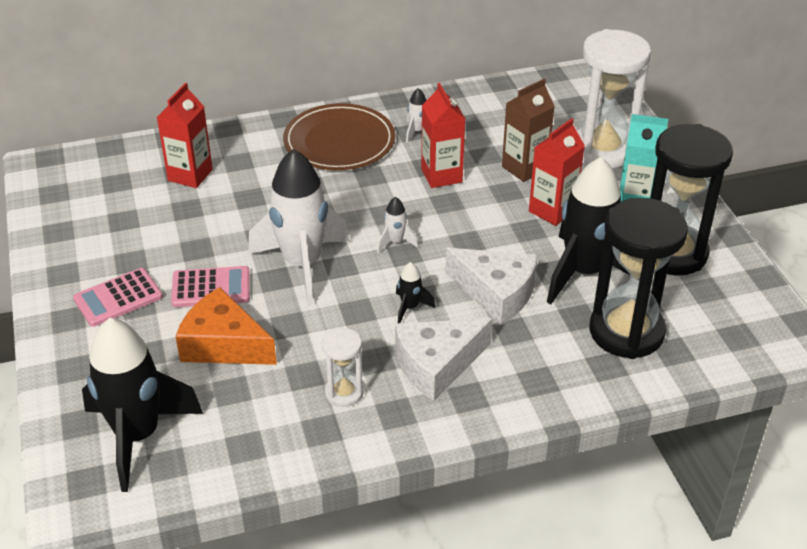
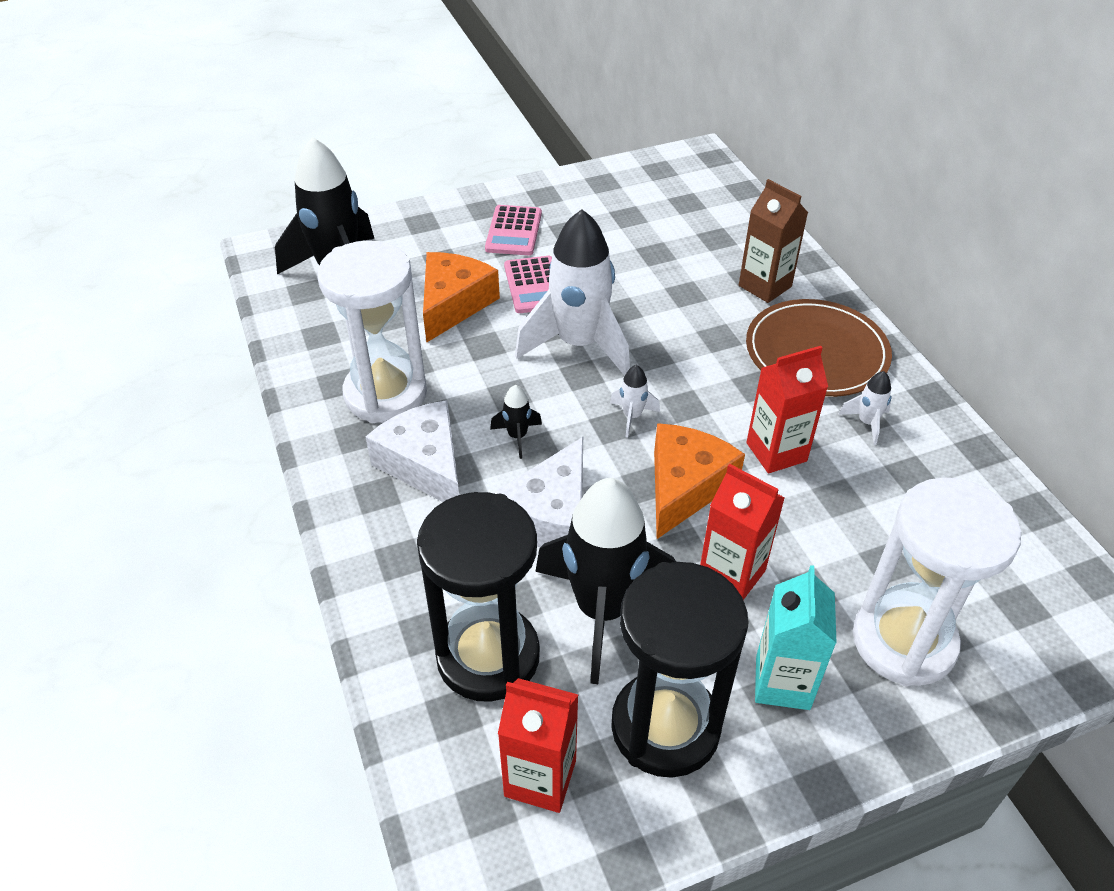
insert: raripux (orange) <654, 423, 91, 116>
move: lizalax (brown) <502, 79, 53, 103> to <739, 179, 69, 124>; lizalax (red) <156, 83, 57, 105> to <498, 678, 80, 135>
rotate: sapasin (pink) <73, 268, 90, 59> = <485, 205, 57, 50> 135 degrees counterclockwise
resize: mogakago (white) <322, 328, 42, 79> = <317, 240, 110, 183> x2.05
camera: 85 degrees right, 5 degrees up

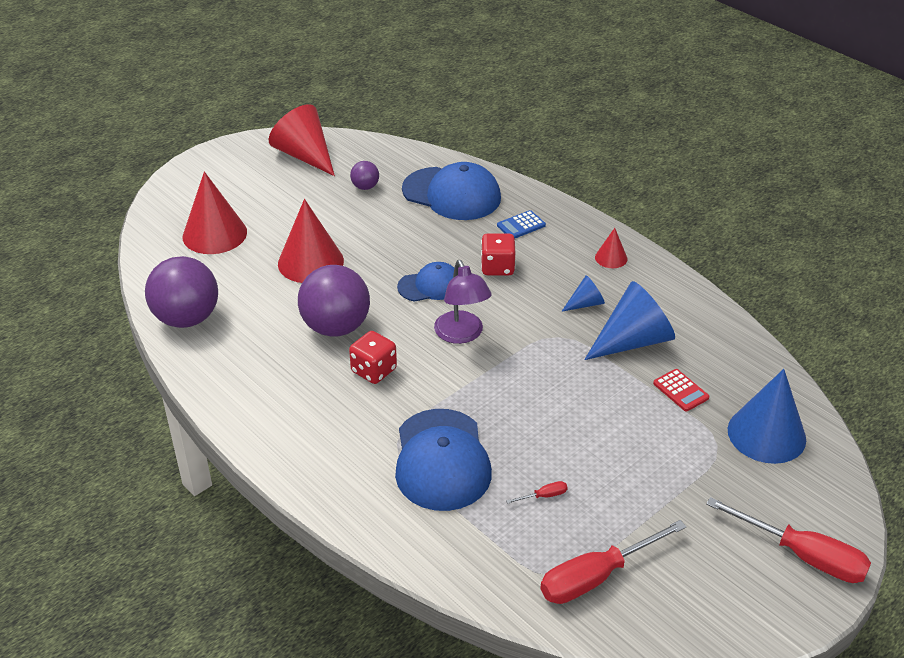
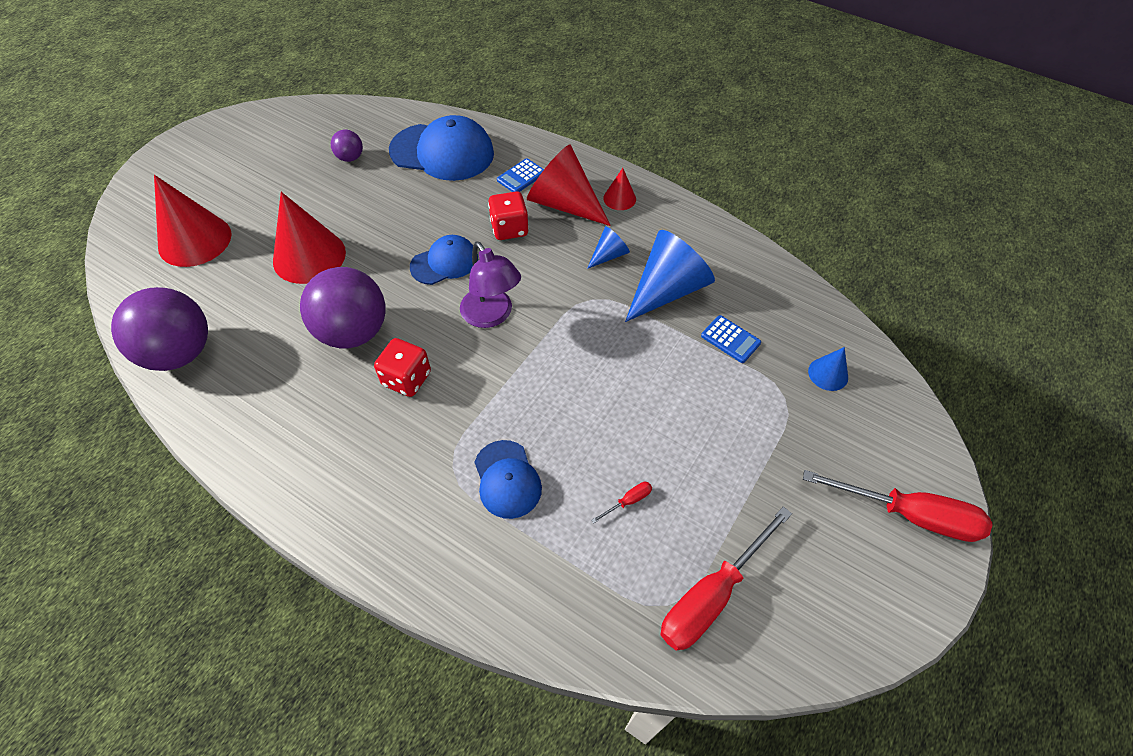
move: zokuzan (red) <269, 104, 66, 72> to <527, 144, 84, 82>
recolor: sapasin (red) <653, 369, 56, 42> to sapasin (blue) <701, 315, 60, 48>
resize: zokuzan (blue) <728, 369, 78, 95> = <808, 347, 40, 44> x0.50; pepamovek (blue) <395, 409, 97, 102> = <474, 440, 68, 79> x0.58
camera: 15 degrees left, 15 degrees up

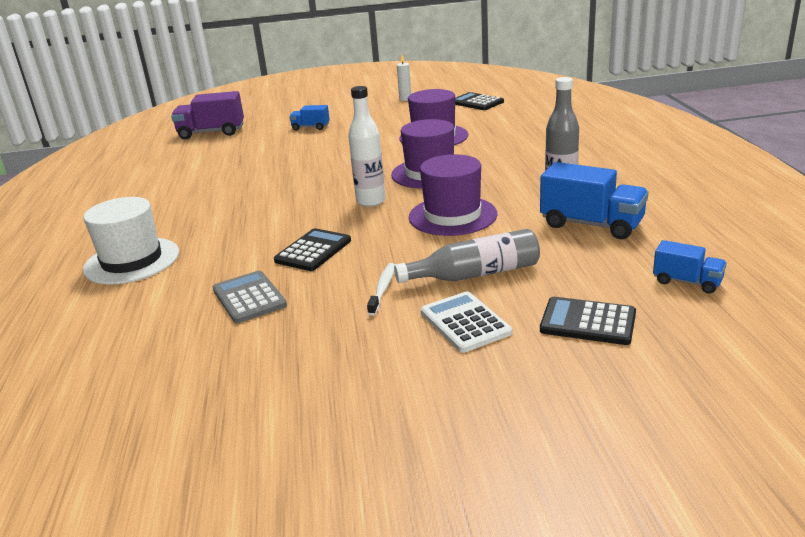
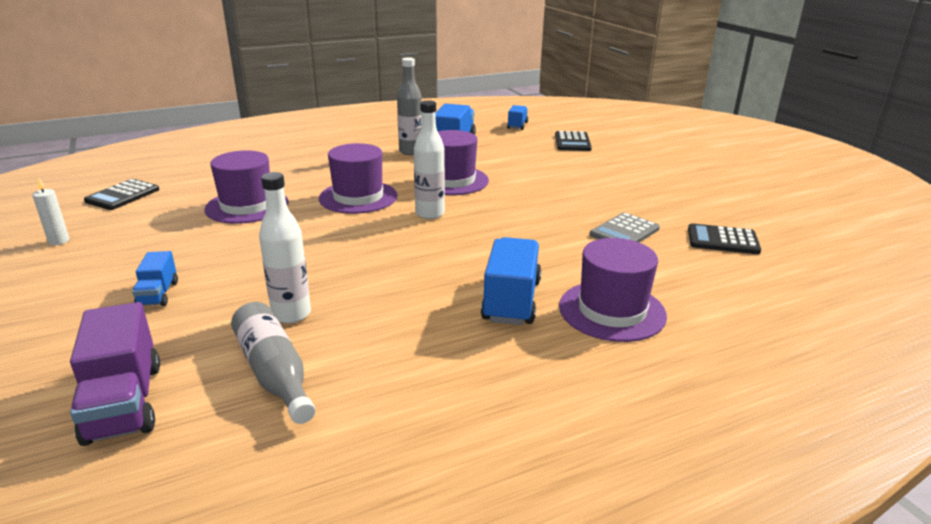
delete: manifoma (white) <367, 263, 28, 53>; sapasin (white) <421, 291, 91, 62>
insert: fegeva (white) <259, 172, 52, 151>; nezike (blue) <481, 237, 60, 88>
move: sapasin (black) <274, 228, 77, 43> to <688, 223, 73, 31>; fegeva (grey) <394, 229, 146, 54> to <231, 302, 85, 122>
recolor: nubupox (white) <83, 197, 96, 87> to nubupox (purple) <559, 238, 108, 104>
camera: 110 degrees left, 0 degrees up

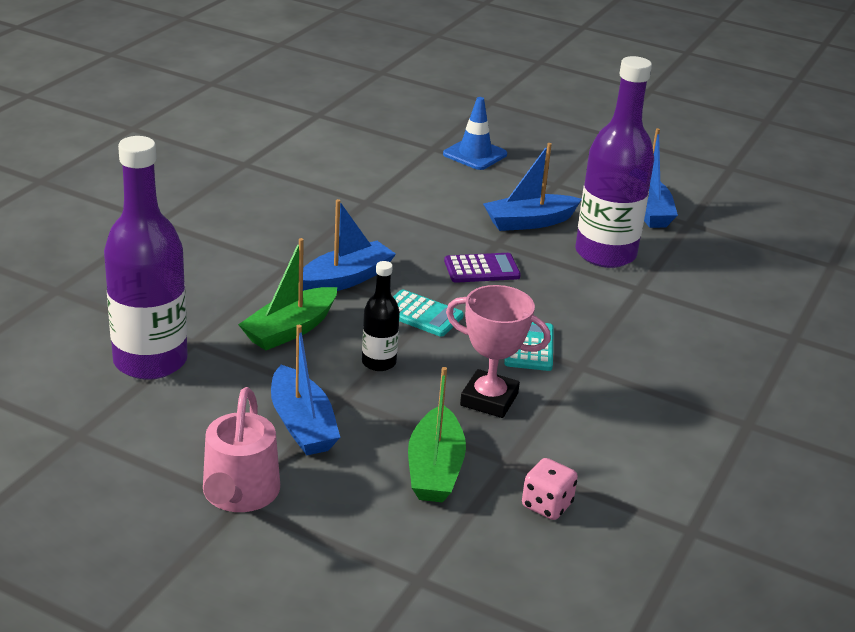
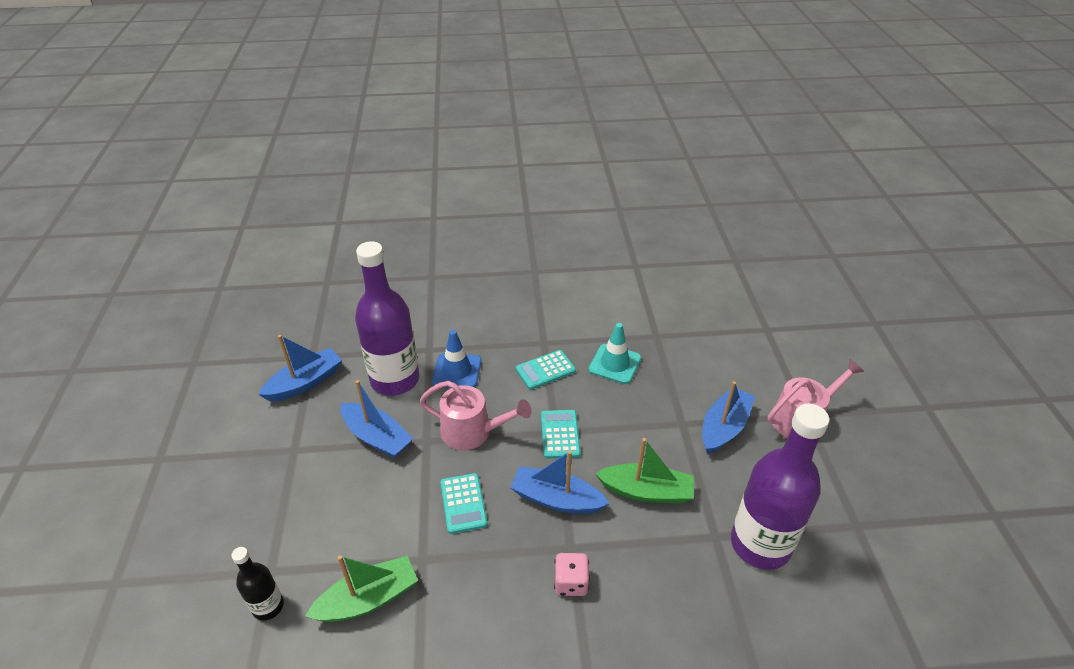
insert: sapasin (turquoise) <441, 473, 46, 61>
move: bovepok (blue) <443, 97, 64, 73> to <432, 330, 49, 58>; fegeva (black) <362, 261, 38, 110> to <231, 547, 53, 74>; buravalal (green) <408, 367, 58, 136> to <305, 555, 113, 67>; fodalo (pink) <522, 458, 56, 62> to <554, 553, 36, 43>
replace: sapasin (purple) <444, 253, 77, 30> to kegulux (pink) <419, 381, 112, 69>; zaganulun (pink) <446, 285, 105, 133> to bovepok (turquoise) <588, 323, 53, 61>
camera: 120 degrees left, 10 degrees up

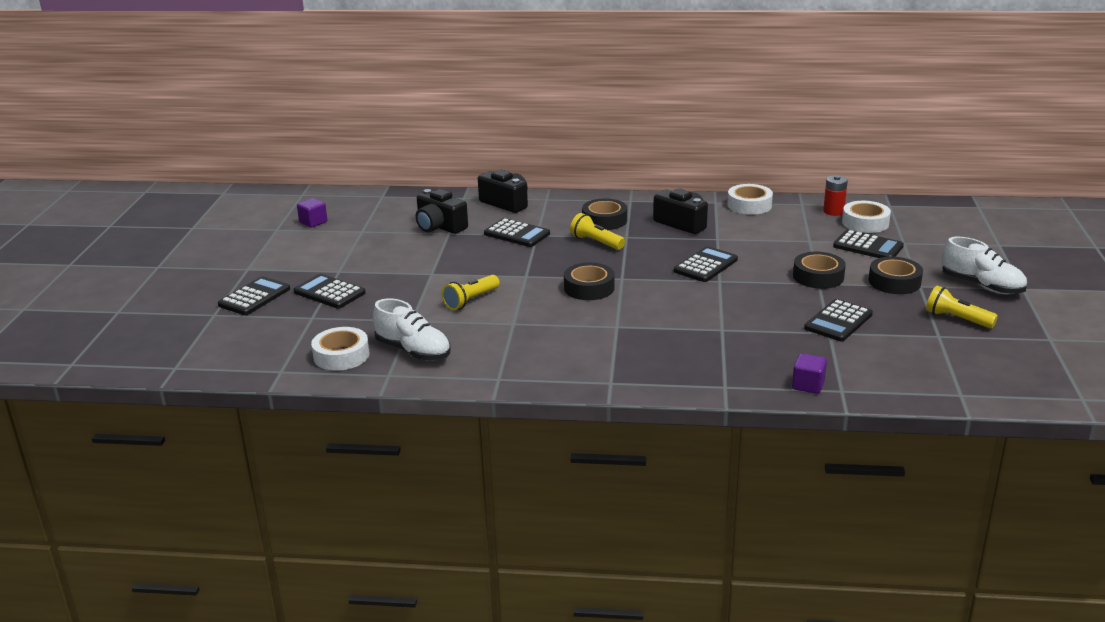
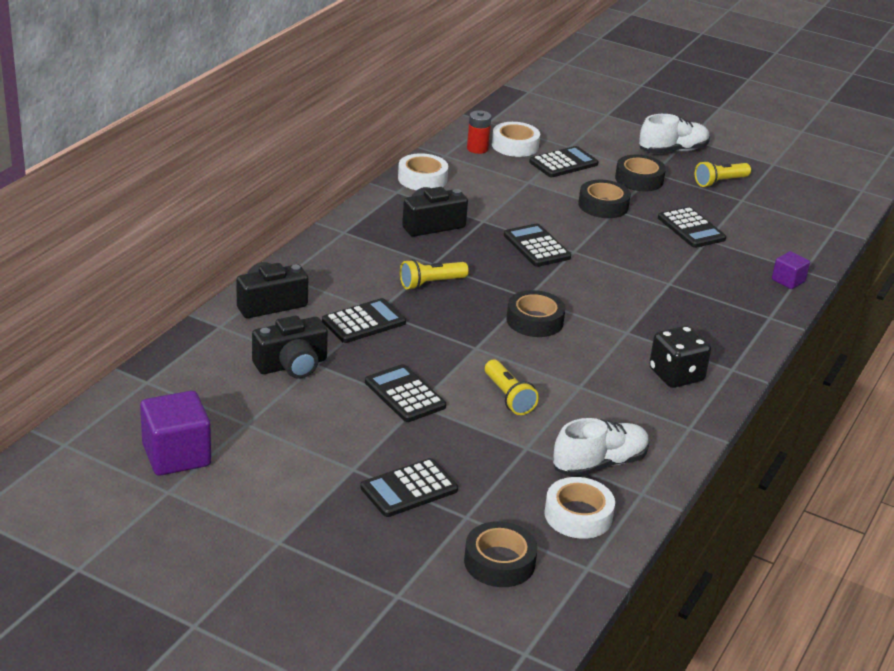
insert: fodalo (black) <649, 326, 62, 62>
move: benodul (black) <582, 199, 45, 31> to <464, 521, 73, 66>; sapasin (black) <218, 276, 72, 39> to <365, 364, 81, 58>
resize: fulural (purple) <297, 198, 30, 30> = <140, 391, 71, 85> x1.81
camera: 70 degrees left, 5 degrees up

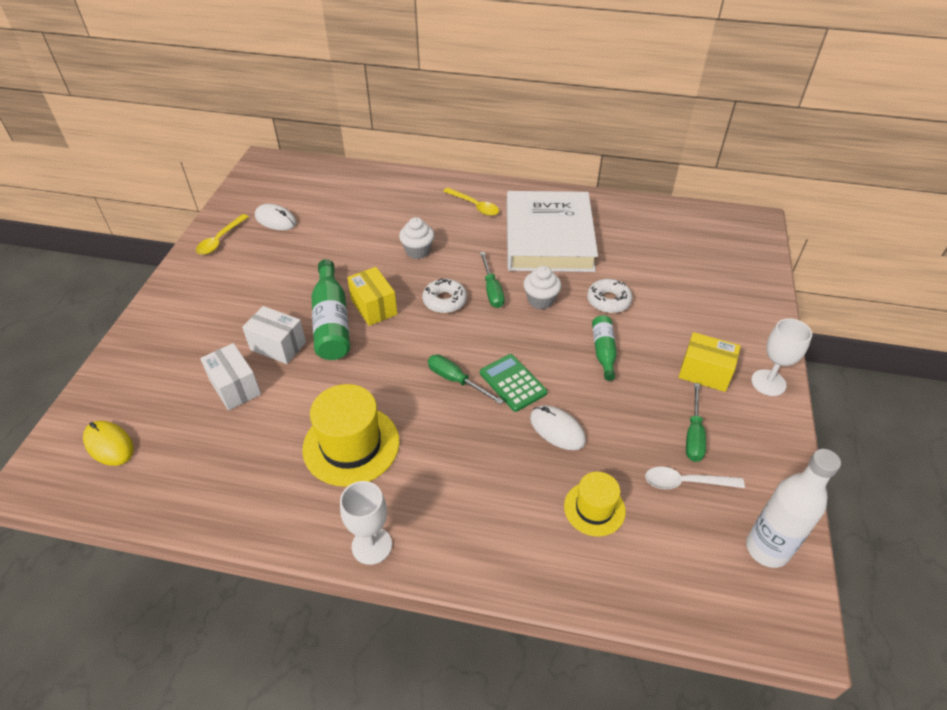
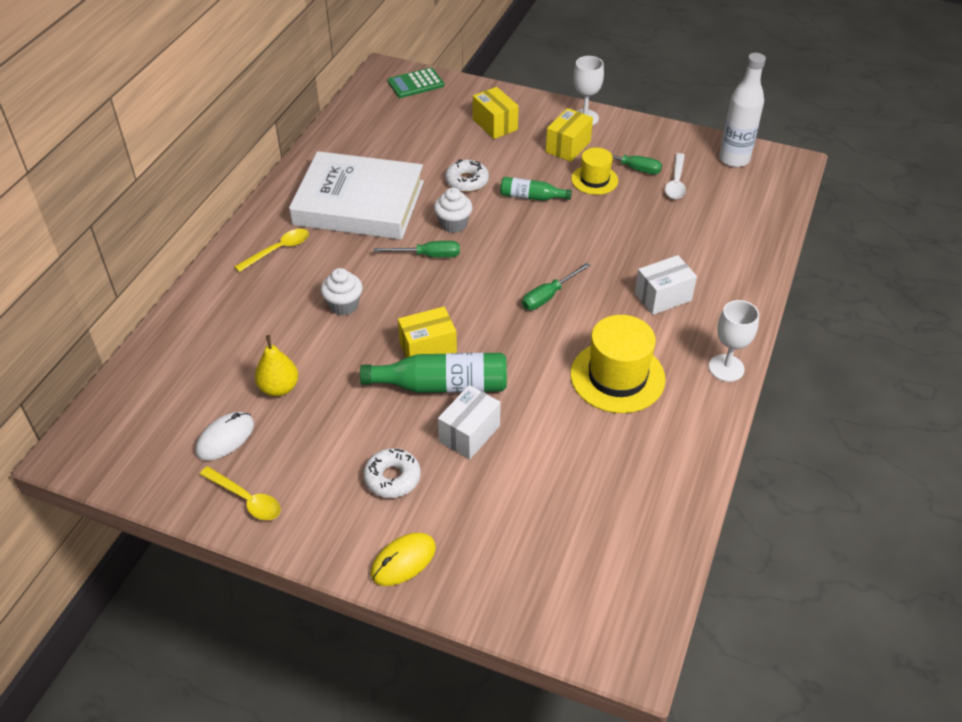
delete: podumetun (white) <530, 405, 56, 45>
insert: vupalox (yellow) <473, 87, 46, 52>; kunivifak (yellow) <255, 335, 43, 61>
move: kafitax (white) <422, 278, 45, 35> to <363, 448, 58, 50>; vupalox (white) <200, 343, 61, 67> to <635, 255, 62, 60>; sapasin (green) <480, 354, 67, 58> to <388, 68, 56, 30>; podumetun (yellow) <83, 421, 51, 45> to <371, 533, 65, 53>; nubupox (yellow) <564, 472, 62, 64> to <571, 147, 47, 48>
camera: 80 degrees left, 0 degrees up

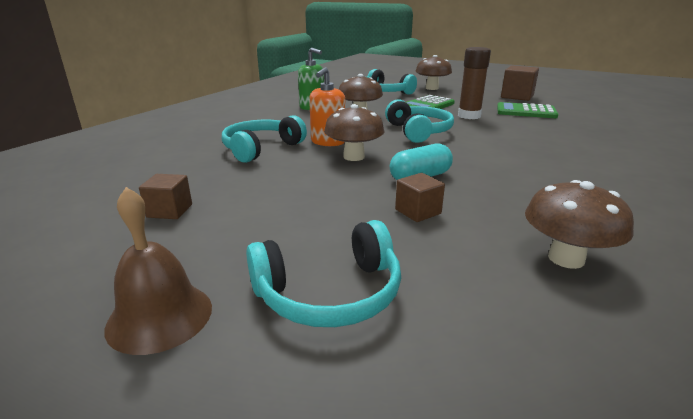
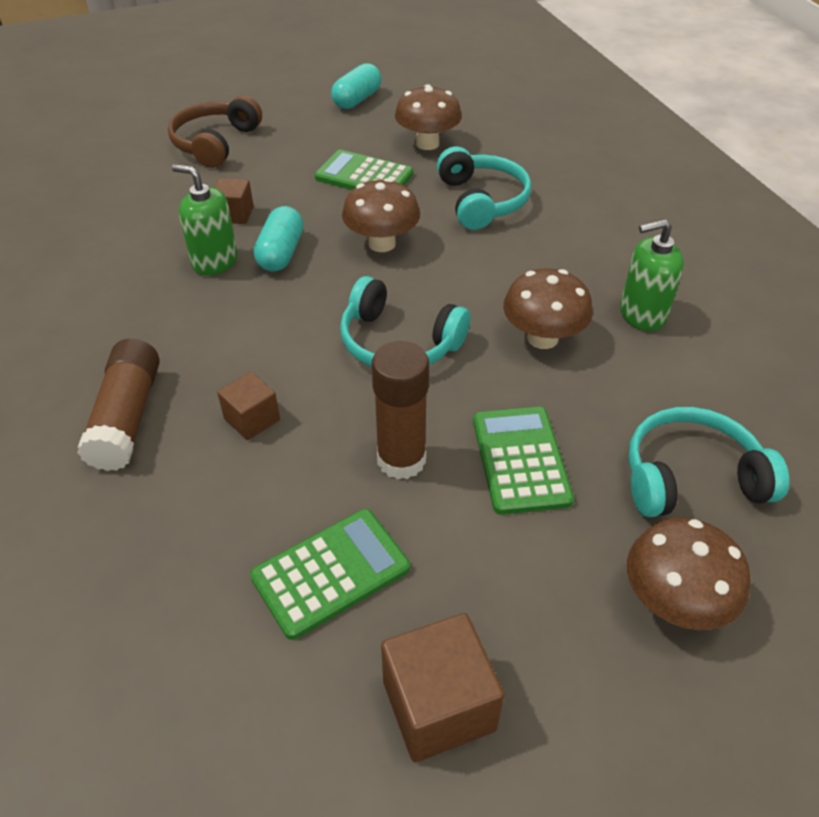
delete: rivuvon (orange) <309, 67, 36, 79>; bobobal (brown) <105, 187, 107, 168>
insert: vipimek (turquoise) <331, 63, 51, 46>; sapasin (green) <315, 150, 98, 40>; rivuvon (green) <172, 164, 66, 112>; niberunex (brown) <77, 339, 83, 132>
move: fulural (brown) <139, 174, 53, 45> to <217, 372, 63, 68>; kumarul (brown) <525, 180, 109, 89> to <395, 84, 67, 66>
recolor: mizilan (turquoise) <246, 220, 155, 107> to mizilan (brown) <168, 95, 94, 73>
camera: 130 degrees right, 20 degrees up

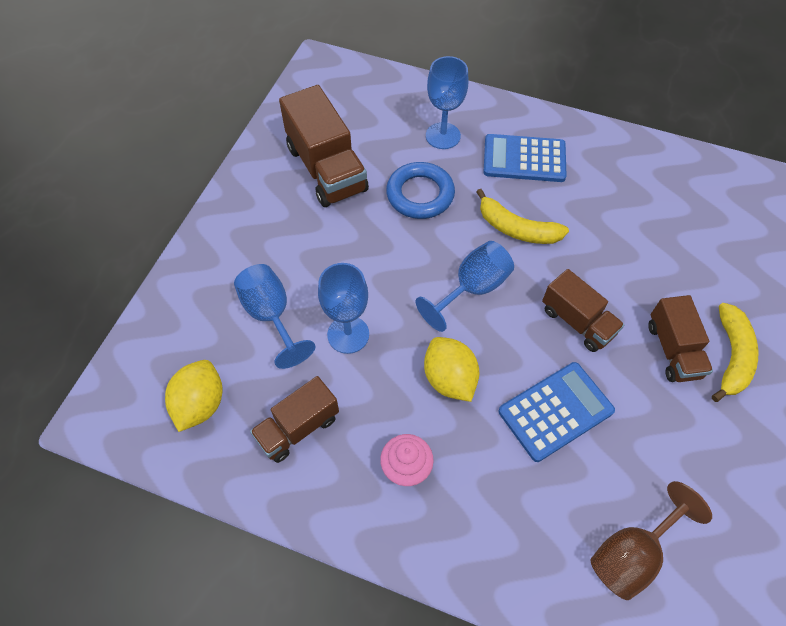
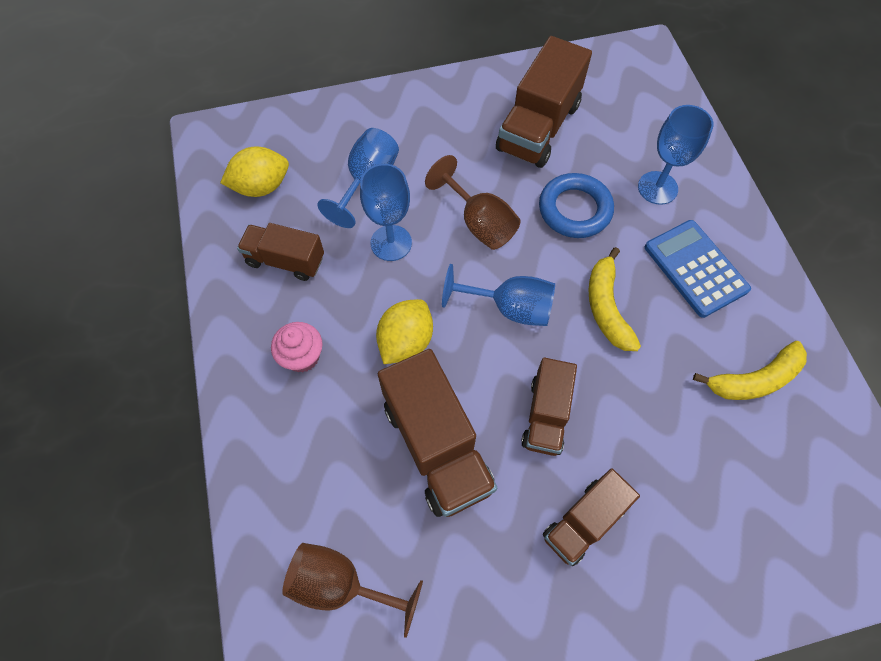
insert: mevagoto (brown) <425, 155, 96, 95>
move: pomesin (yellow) <712, 303, 46, 99> to <693, 341, 114, 59>
replace: sapasin (blue) <498, 362, 117, 100> to nezike (brown) <378, 349, 119, 168>
camera: 55 degrees right, 5 degrees up

